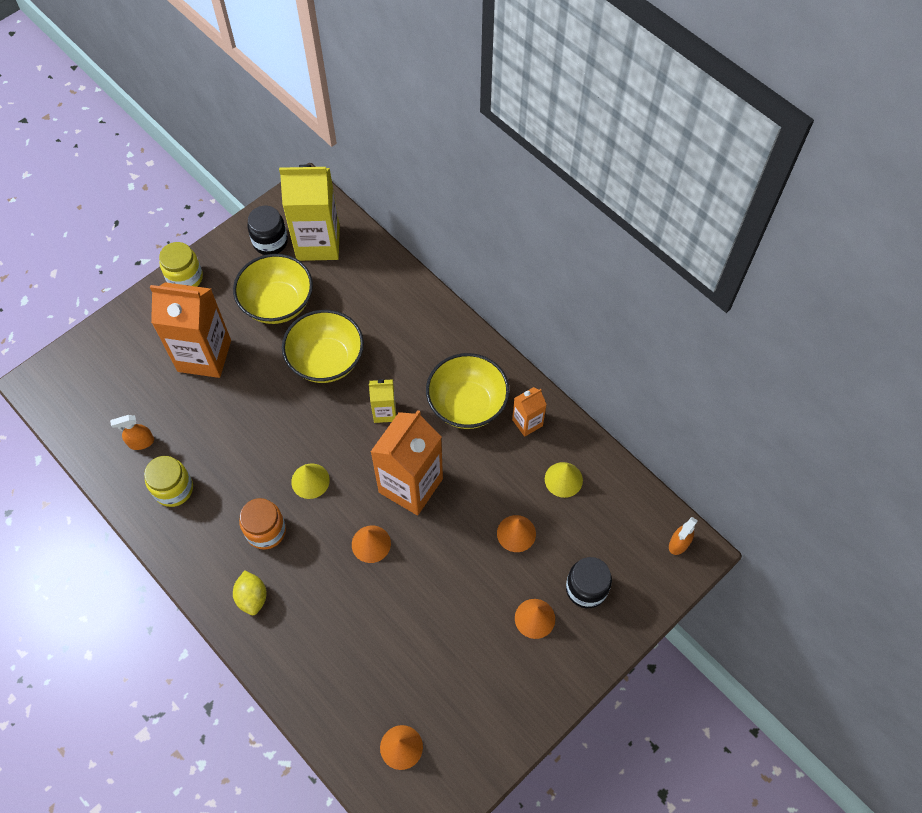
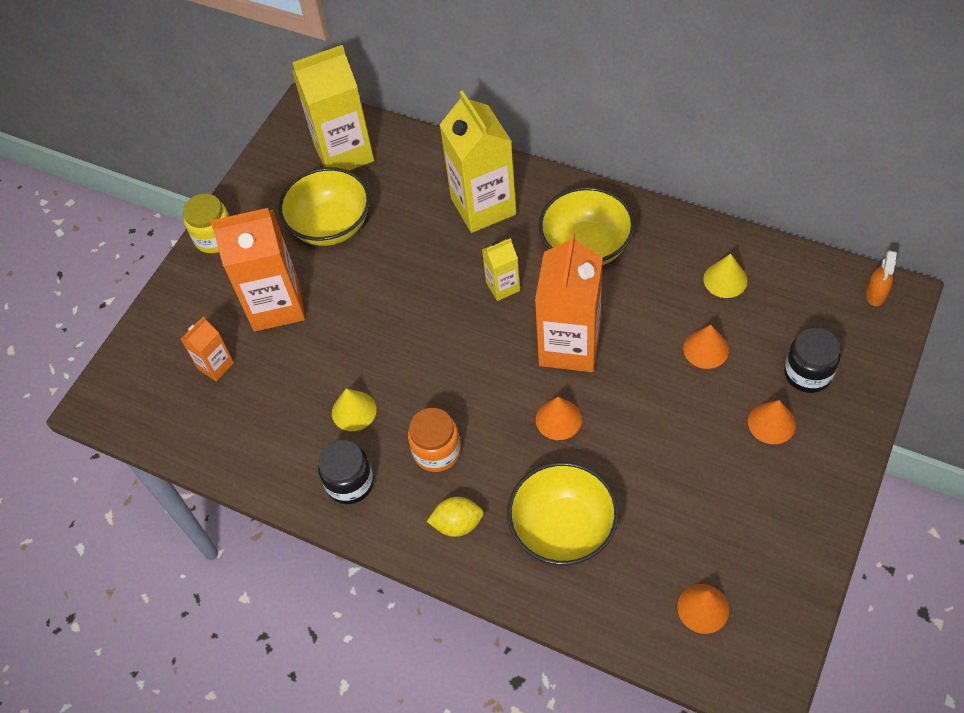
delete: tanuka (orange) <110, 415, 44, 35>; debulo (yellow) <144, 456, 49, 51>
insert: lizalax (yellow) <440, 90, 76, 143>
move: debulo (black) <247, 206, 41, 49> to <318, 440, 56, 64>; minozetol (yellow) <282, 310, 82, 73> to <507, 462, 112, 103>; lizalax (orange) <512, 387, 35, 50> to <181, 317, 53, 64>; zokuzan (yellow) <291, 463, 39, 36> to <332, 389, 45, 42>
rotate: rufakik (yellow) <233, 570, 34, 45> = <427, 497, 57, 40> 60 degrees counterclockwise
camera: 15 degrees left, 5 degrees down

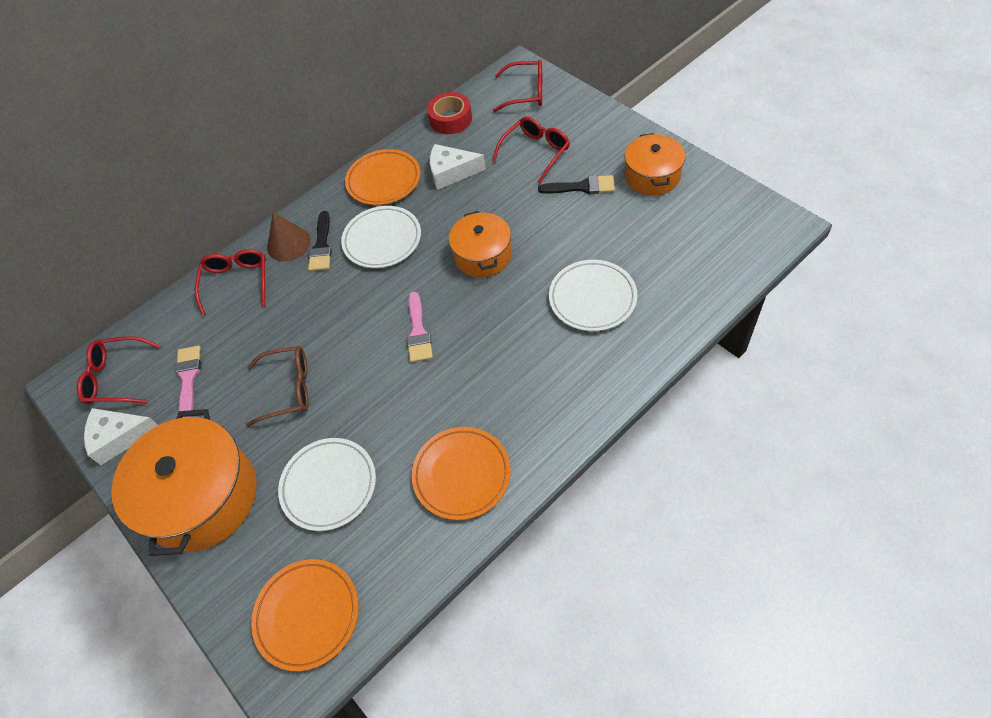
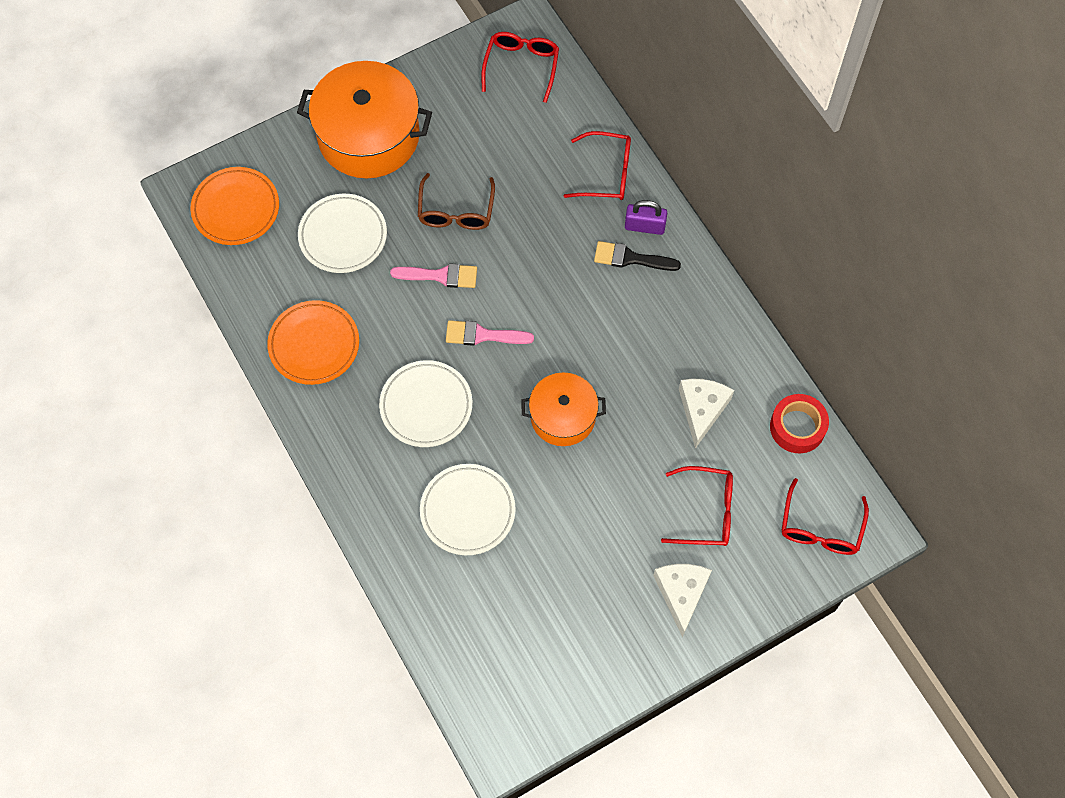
delete: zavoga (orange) <624, 133, 61, 63>; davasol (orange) <345, 149, 75, 56>; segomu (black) <538, 175, 77, 19>
move: davasol (white) <341, 206, 80, 62> to <379, 360, 93, 87>; segomu (pink) <175, 346, 26, 72> to <390, 263, 87, 25>; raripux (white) <84, 408, 74, 57> to <653, 564, 59, 73>
replace: zokuzan (brown) <267, 212, 44, 49> to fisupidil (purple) <625, 200, 42, 35>
rotate: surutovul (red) <493, 117, 77, 66> = <661, 466, 72, 80> 45 degrees counterclockwise
camera: 95 degrees right, 10 degrees up

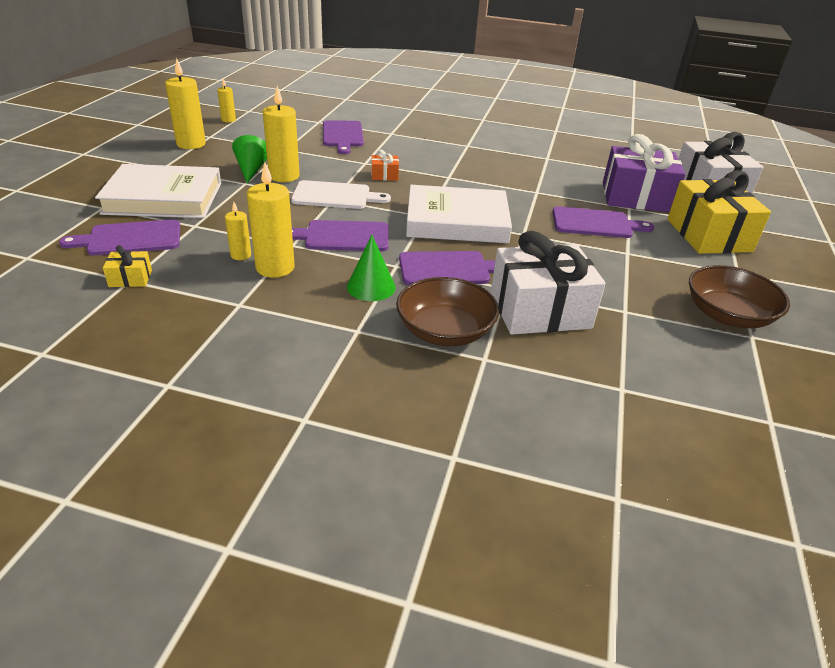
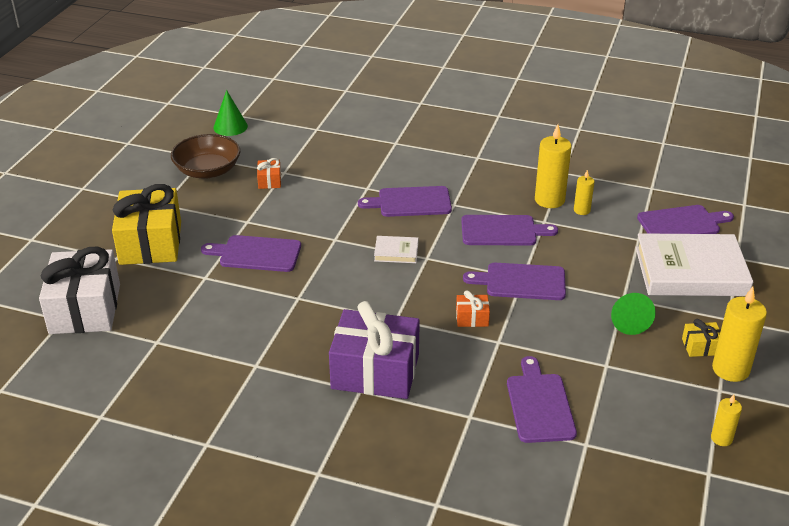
delete: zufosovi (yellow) <263, 86, 37, 96>; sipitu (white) <491, 231, 115, 104>; minozetol (brown) <396, 277, 103, 69>
insert: sipitu (orange) <257, 158, 24, 31>
move: sipitu (purple) <603, 134, 82, 78> to <329, 301, 91, 98>; zokuzan (green) <347, 235, 49, 66> to <213, 90, 35, 46>; sipitu (yellow) <103, 245, 49, 42> to <682, 319, 39, 38>
recolor: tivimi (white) <291, 180, 100, 29> to tivimi (purple) <463, 263, 103, 37>
resize: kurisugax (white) <406, 185, 106, 58> = <374, 236, 44, 27> x0.43
camera: 175 degrees left, 0 degrees up

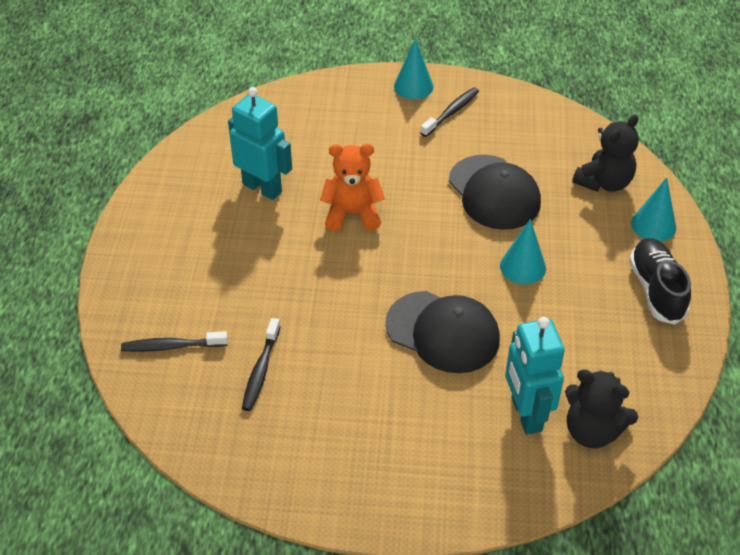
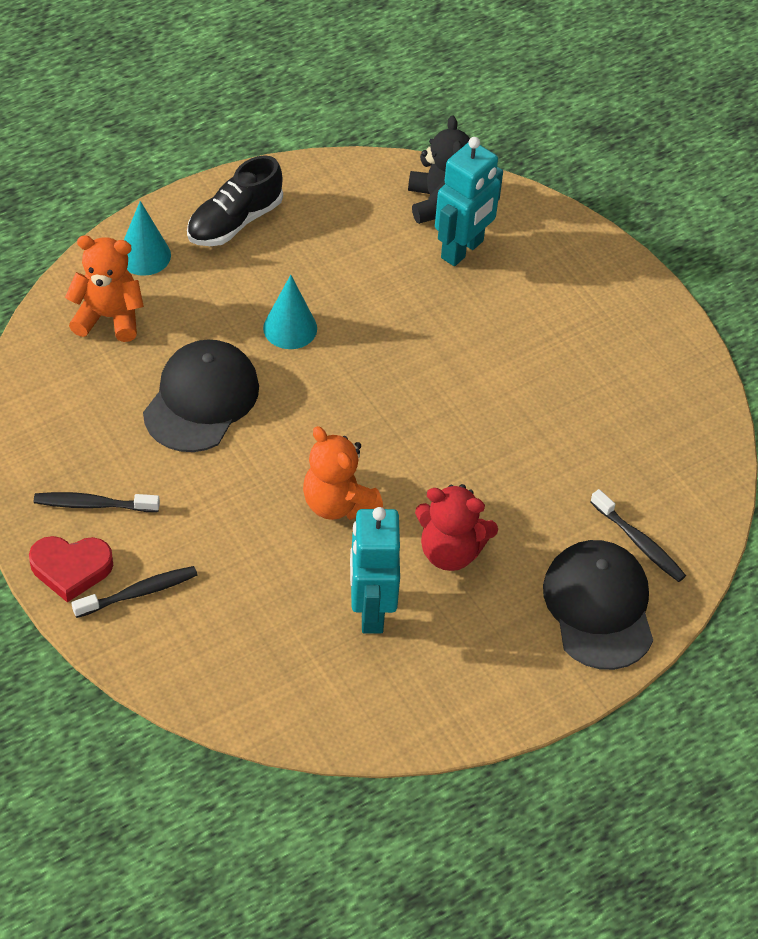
insert: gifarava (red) <415, 484, 83, 87>
move: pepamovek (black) <385, 291, 115, 82> to <543, 540, 110, 130>; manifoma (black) <242, 318, 39, 93> to <72, 566, 126, 52>
replace: zokuzan (turquoise) <394, 38, 39, 61> to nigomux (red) <29, 536, 84, 67>
recolor: gifarava (black) <572, 114, 67, 78> to gifarava (orange) <65, 235, 79, 107>
camera: 130 degrees left, 5 degrees up

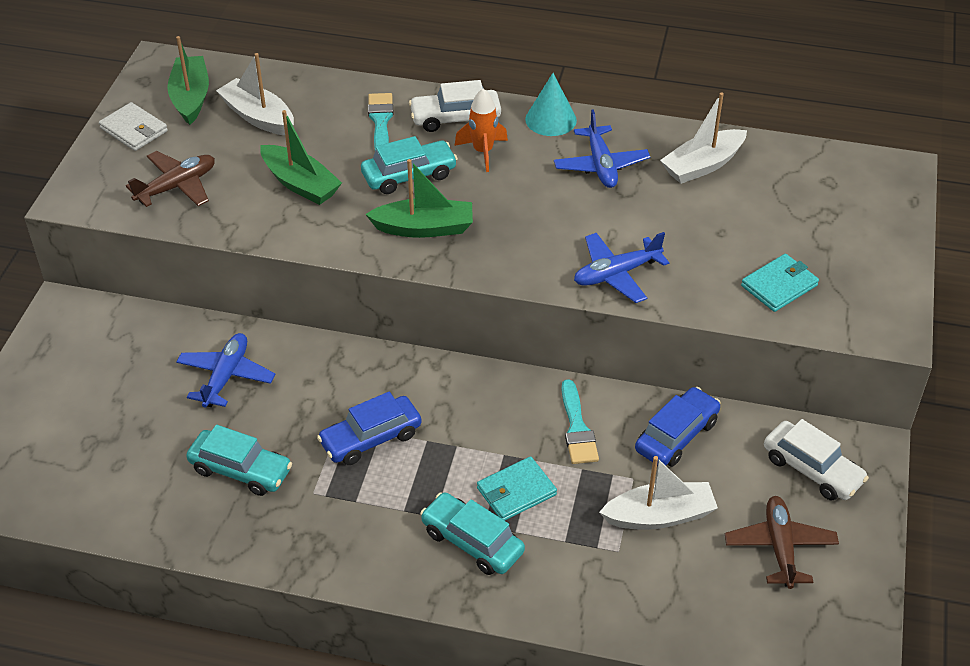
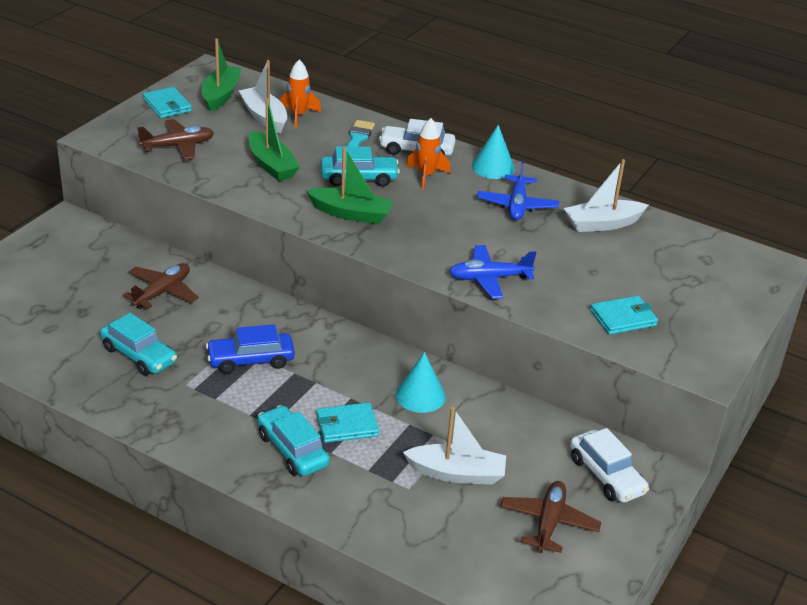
delete: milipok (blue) <635, 387, 86, 80>
insert: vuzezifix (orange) <280, 60, 41, 68>
replace: segomu (turquoise) <562, 379, 37, 85> to zokuzan (turquoise) <396, 352, 50, 61>
recolor: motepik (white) <99, 102, 69, 49> to motepik (turquoise) <143, 87, 49, 31>; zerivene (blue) <176, 333, 99, 74> to zerivene (brown) <123, 263, 76, 46>
camera: 15 degrees right, 10 degrees down

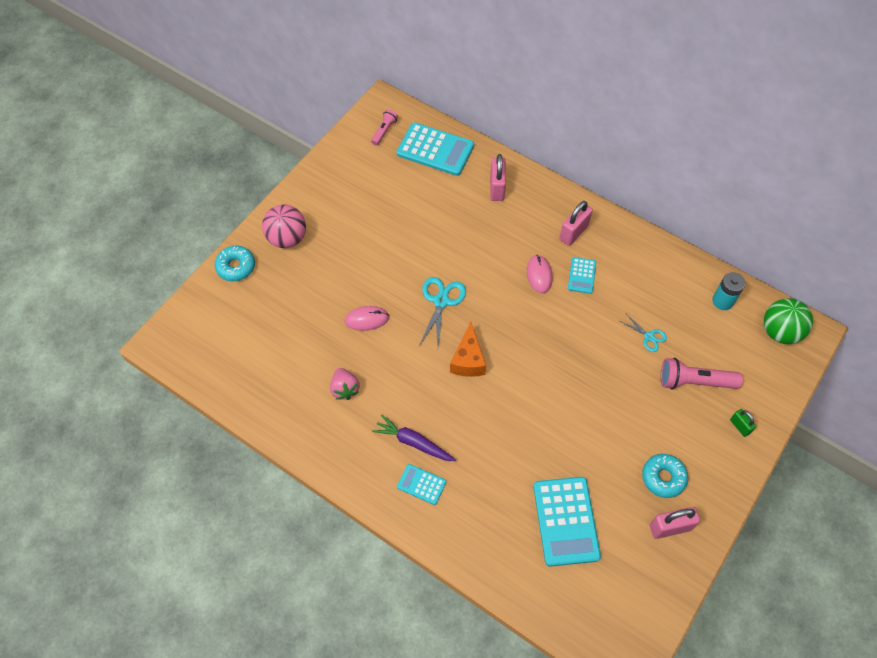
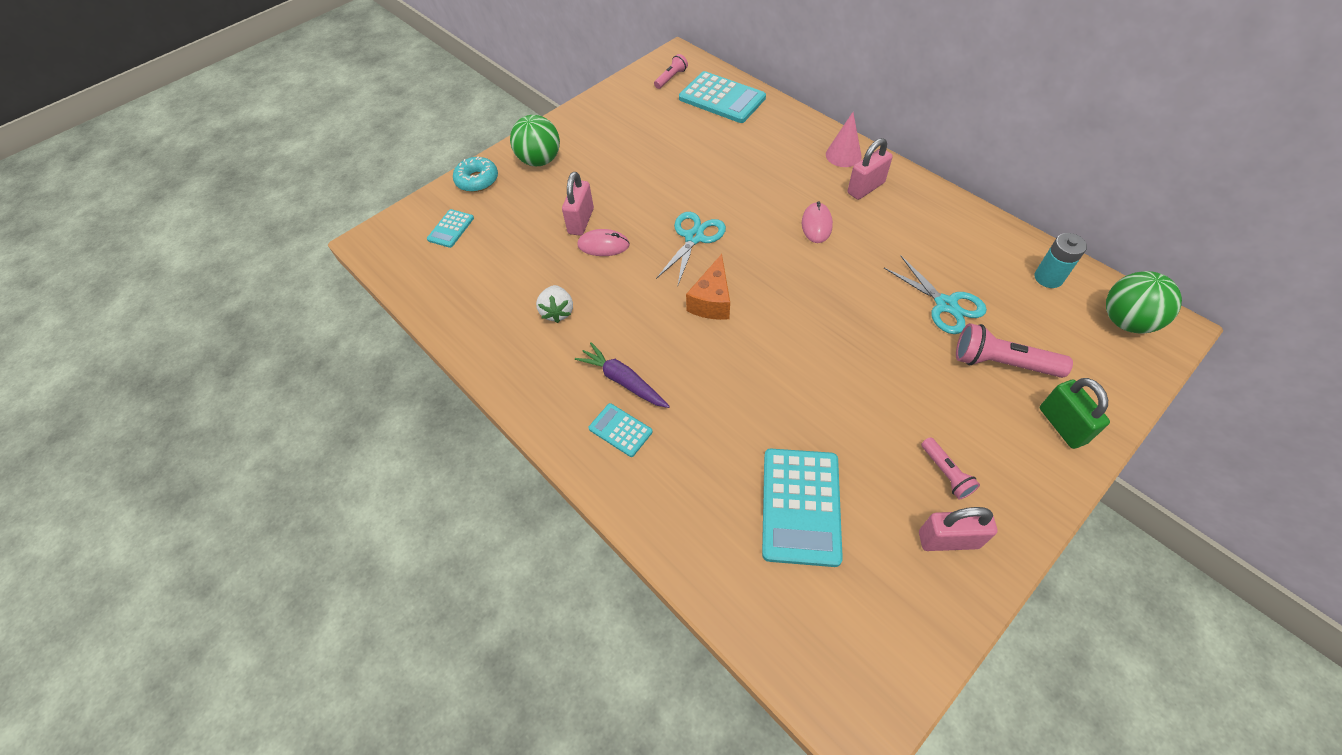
insert: zokuzan (pink) <826, 112, 36, 55>
move: fisupidil (pink) <490, 154, 16, 47> to <562, 172, 32, 64>; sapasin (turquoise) <568, 257, 28, 37> to <427, 209, 47, 39>
replace: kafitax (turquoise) <642, 454, 46, 44> to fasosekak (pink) <921, 437, 59, 62>
recolor: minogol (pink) <262, 205, 44, 43> to minogol (green) <510, 115, 50, 52>; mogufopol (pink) <330, 368, 29, 32> to mogufopol (white) <536, 285, 37, 38>
resize: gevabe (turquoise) <620, 315, 47, 37> = <884, 256, 103, 78> x1.69; fisupidil (green) <730, 409, 26, 28> = <1040, 378, 70, 71> x1.68
camera: 15 degrees right, 5 degrees down

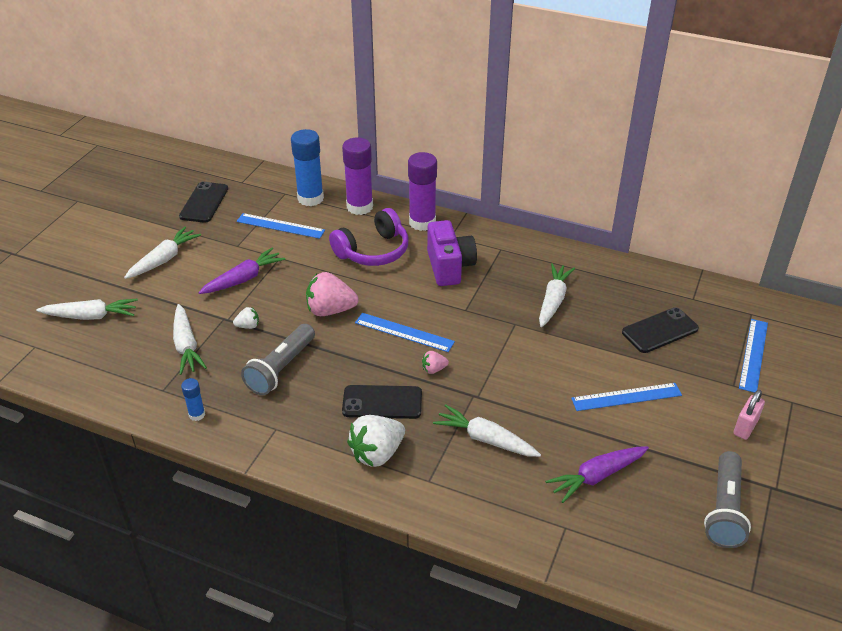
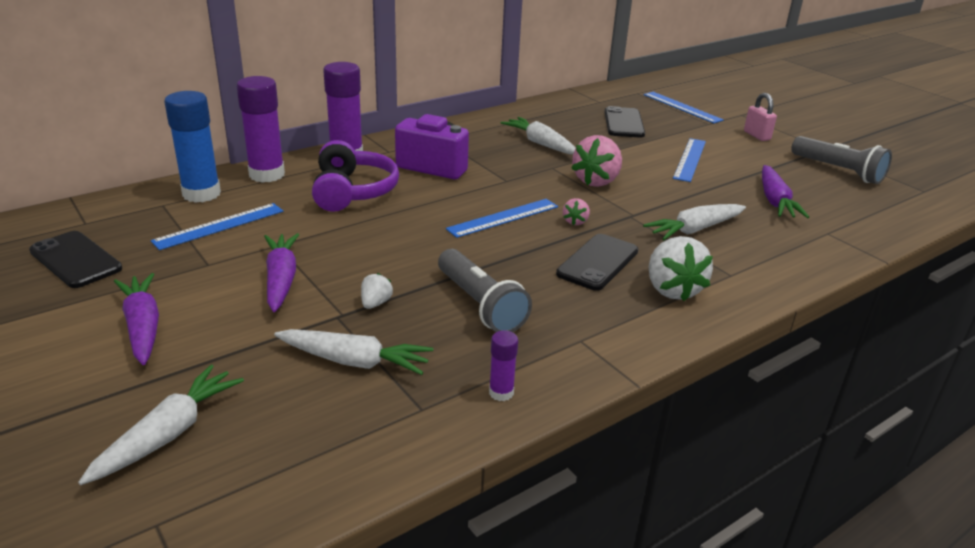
move: mogufopol (pink) <306, 272, 53, 44> to <571, 135, 51, 52>
recolor: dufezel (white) <124, 227, 77, 52> to dufezel (purple) <114, 273, 45, 92>; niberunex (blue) <181, 378, 24, 43> to niberunex (purple) <489, 330, 29, 71>
camera: 60 degrees left, 10 degrees down

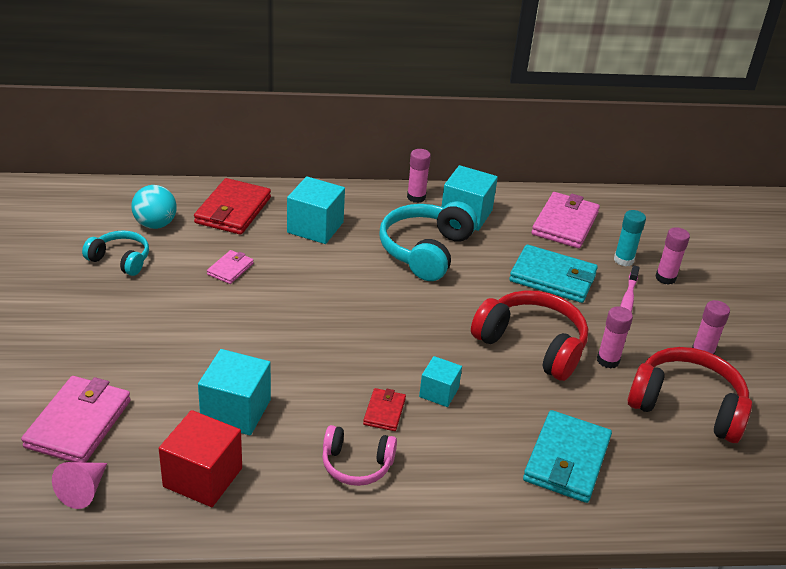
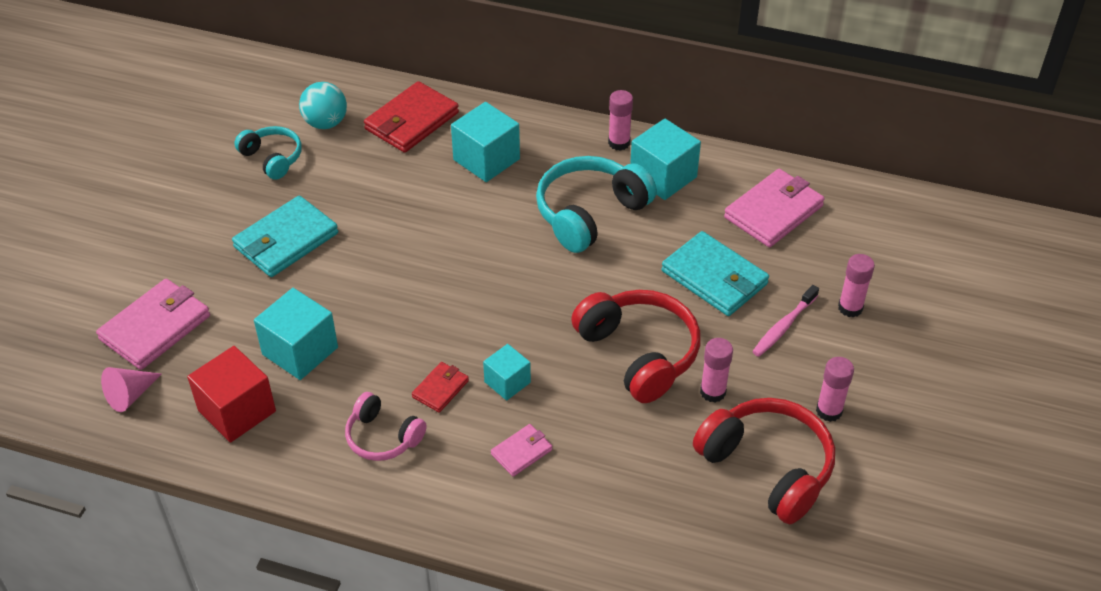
delete: niberunex (turquoise) <614, 210, 32, 57>
move: motepik (pink) <207, 250, 47, 34> to <491, 424, 61, 53>; motepik (turquoise) <523, 410, 89, 93> to <232, 196, 106, 81>
camera: 25 degrees right, 10 degrees up

